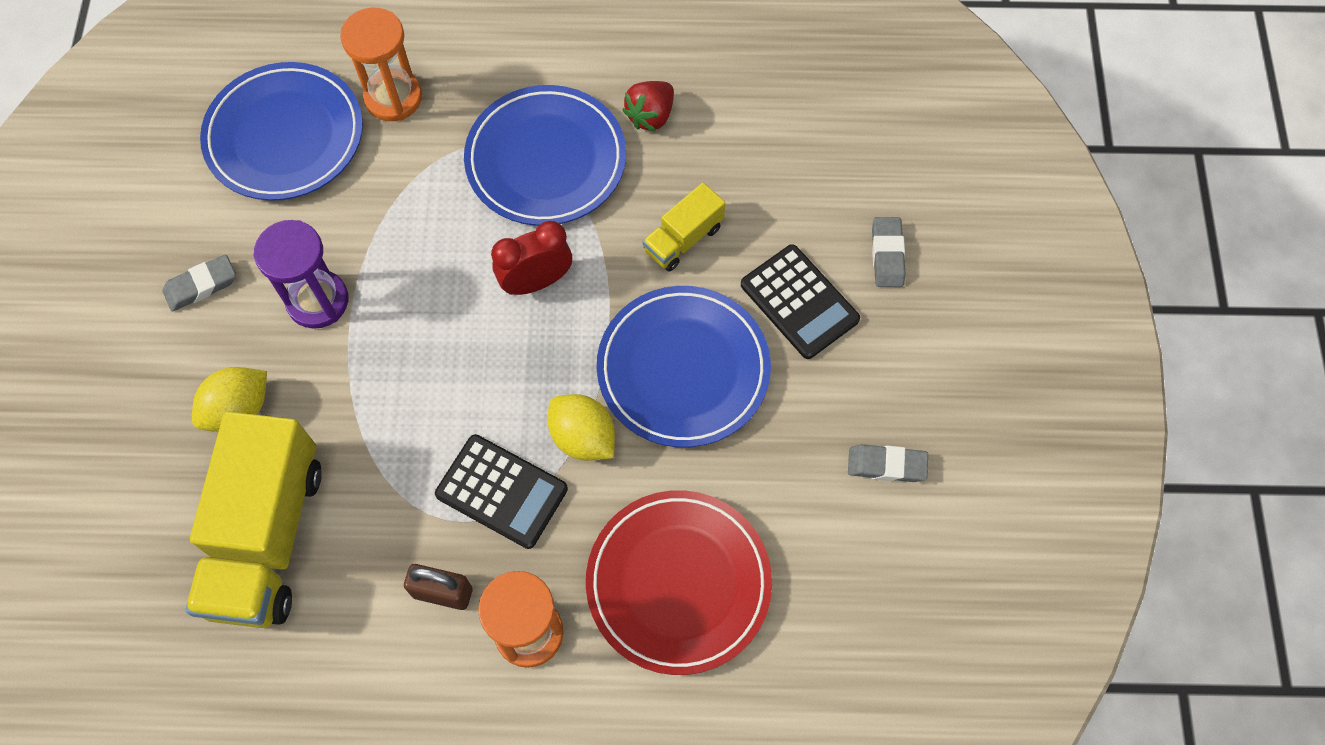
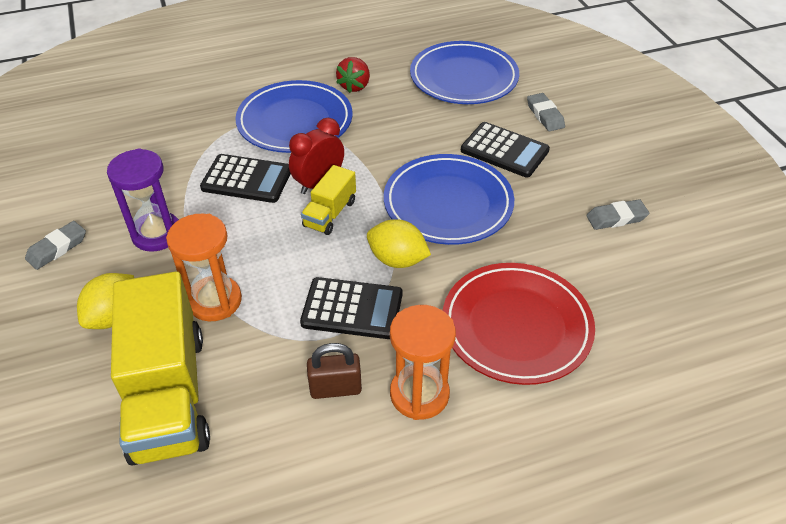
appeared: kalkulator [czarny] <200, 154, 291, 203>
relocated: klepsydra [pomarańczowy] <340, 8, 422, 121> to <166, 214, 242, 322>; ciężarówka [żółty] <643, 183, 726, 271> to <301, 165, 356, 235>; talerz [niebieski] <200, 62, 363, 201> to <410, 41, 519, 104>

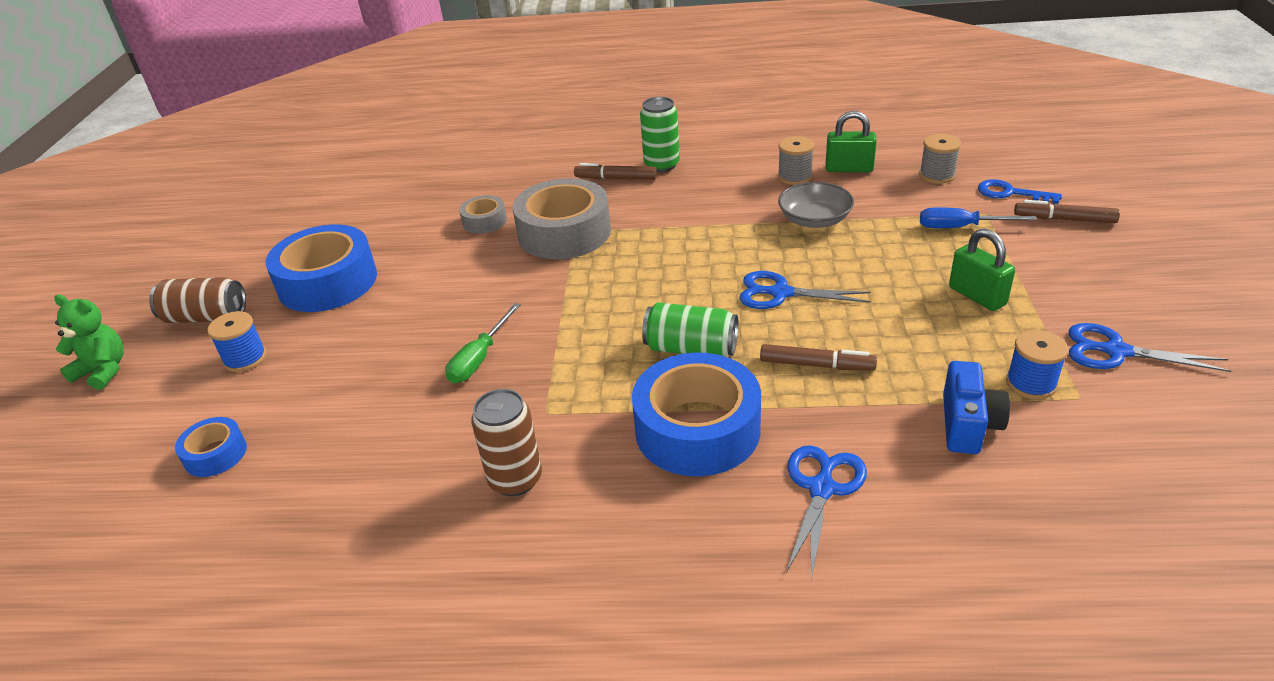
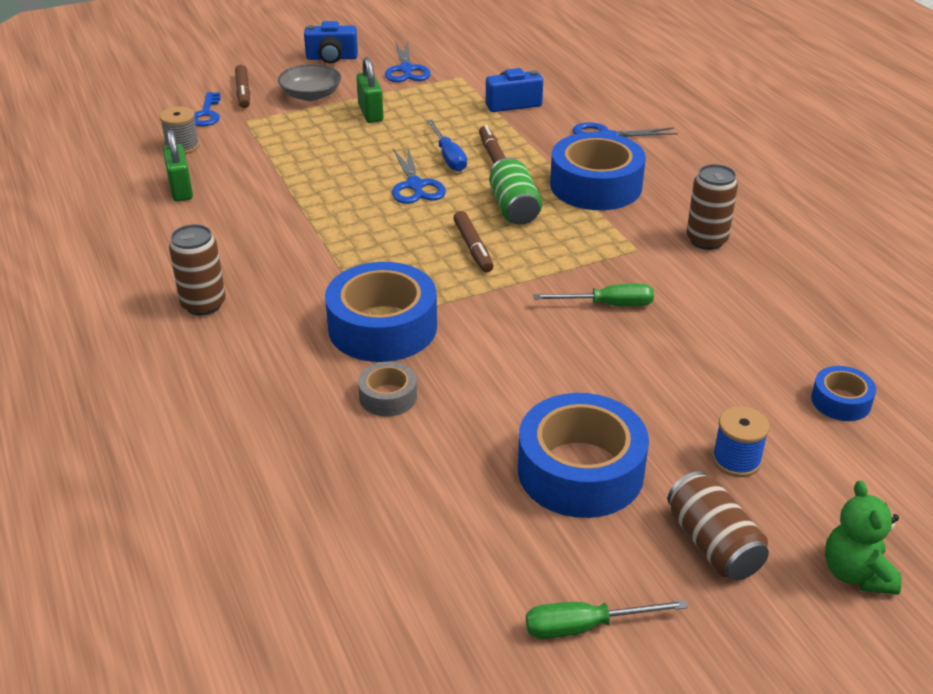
missing: szpulka [szary] <778, 136, 814, 185>; szpulka [niebieski] <1006, 330, 1068, 399>
appeared: aparat fotograficzny [niebieski] <304, 21, 358, 64>; śrubokręt [zielony] <526, 600, 688, 639>
relocated: miska [szary] <778, 182, 854, 228> to <278, 64, 342, 101>; śrubokręt [niebieski] <920, 207, 1037, 228> to <427, 120, 467, 172>; flamaster [brązowy] <574, 163, 657, 180> to <453, 211, 493, 272>
colour: puszka [zielony] <640, 97, 680, 172> to puszka [brązowy] <169, 224, 226, 316>; taśma klejąca [szary] <513, 178, 611, 259> to taśma klejąca [niebieski] <325, 262, 437, 362>
spun: kłódka [zielony] <949, 228, 1015, 311> = <356, 57, 384, 123> 45 degrees counterclockwise

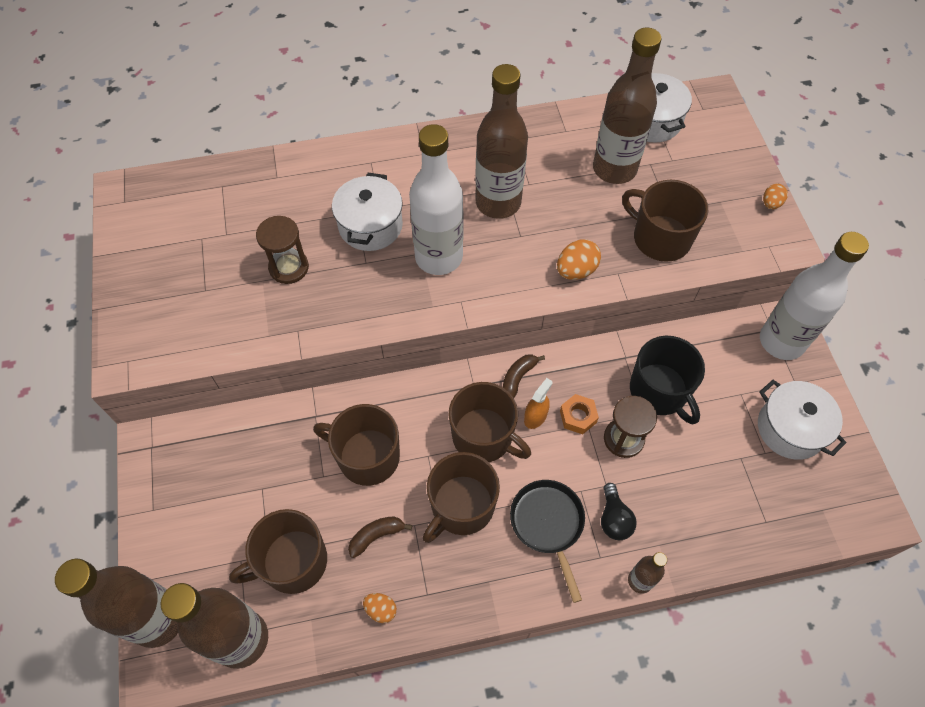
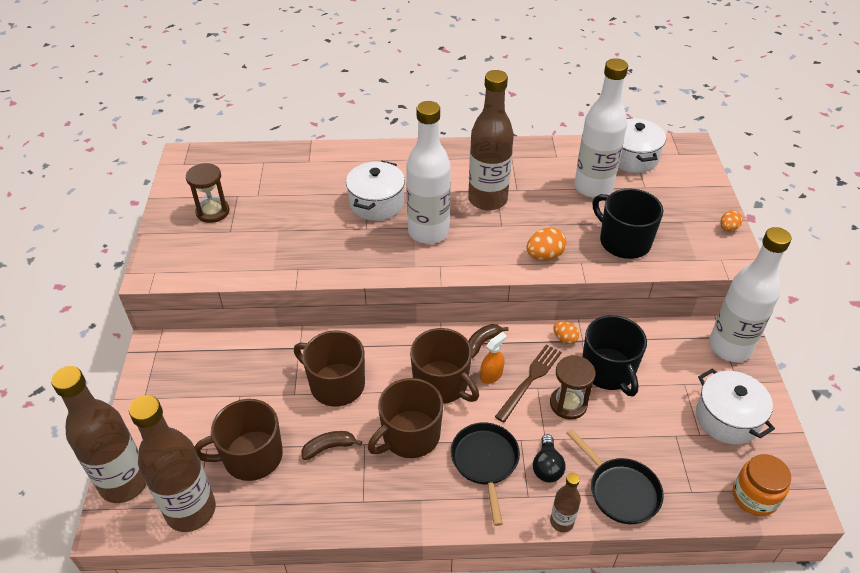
appeared: patelnia [czarny] <566, 429, 664, 524>; słoik [pomarańczowy] <733, 454, 791, 516>
relocated: klepsydra [brązowy] <256, 216, 309, 284> to <186, 163, 229, 223>; jajko [pomarańczowy] <363, 593, 397, 623> to <553, 321, 579, 344>
exchanged: nakrętka [pomarańczowy] <560, 394, 599, 434> to widelec [brązowy] <495, 344, 562, 422>
colour: butelka [brązowy] <593, 28, 662, 184> to butelka [biały] <574, 58, 628, 198>; kubek [brązowy] <622, 180, 708, 262> to kubek [czarny] <593, 188, 663, 259>

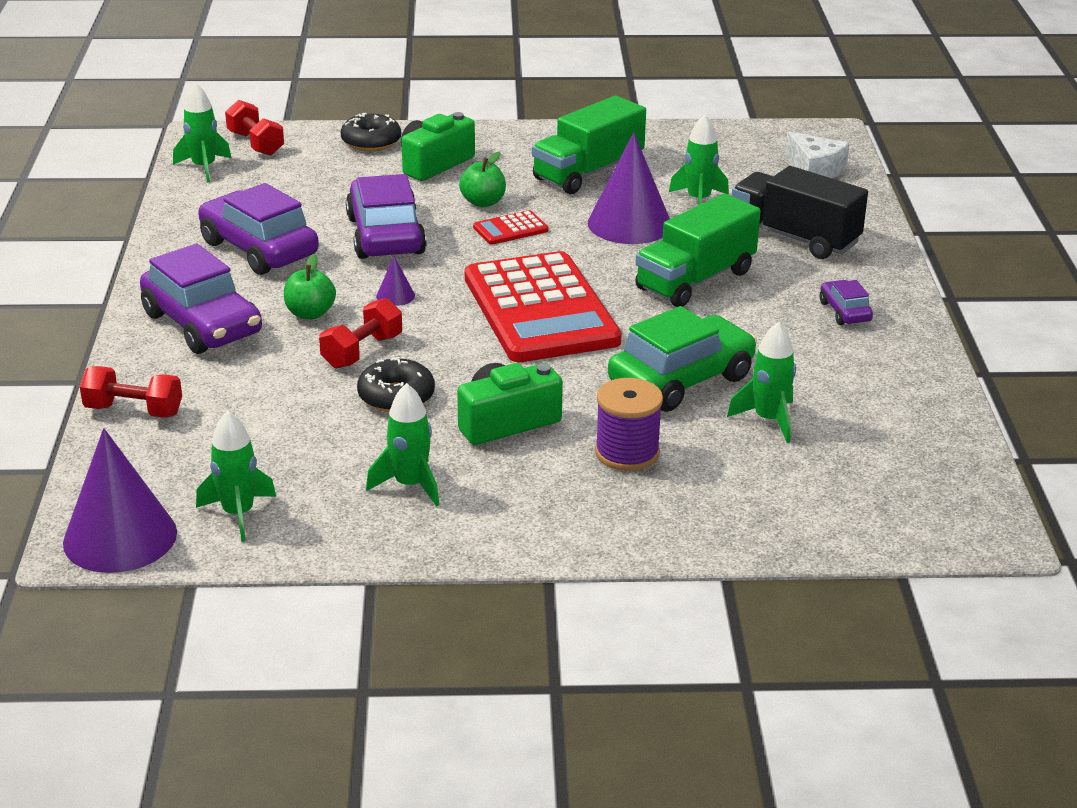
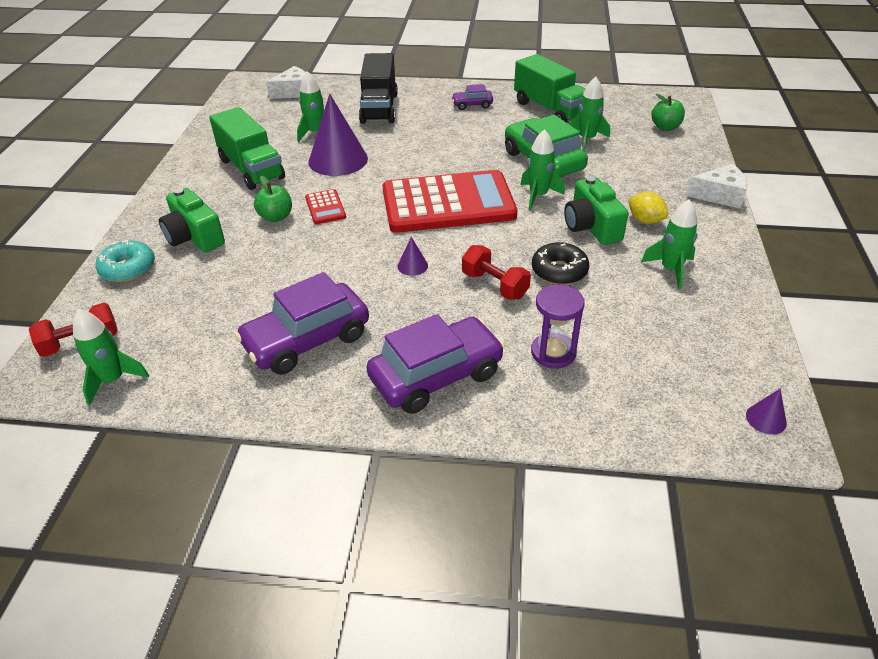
missing: hantel [czerwony] <80, 366, 182, 418>; samochód [fioletowy] <346, 174, 427, 259>; szpulka [fioletowy] <595, 378, 663, 471>
appeared: klepsydra [fioletowy] <531, 285, 585, 369>; cytryna [żółty] <628, 192, 668, 224>; ser [biały] <687, 164, 748, 209>
relocated: ciężarówka [zielony] <635, 193, 761, 307> to <514, 54, 585, 123>; rakieta [zielony] <196, 411, 276, 542> to <521, 129, 565, 210>; jabłko [zielony] <284, 254, 336, 319> to <651, 94, 685, 131>
colour: donut [czarny] <341, 113, 401, 151> to donut [turkusowy] <95, 239, 155, 282>
spun: ciężarówka [czarny] <732, 166, 868, 259> = <359, 53, 398, 124> 45 degrees counterclockwise
size: stożek [fioletowy] <63, 428, 177, 573> = <746, 389, 787, 435> x0.43

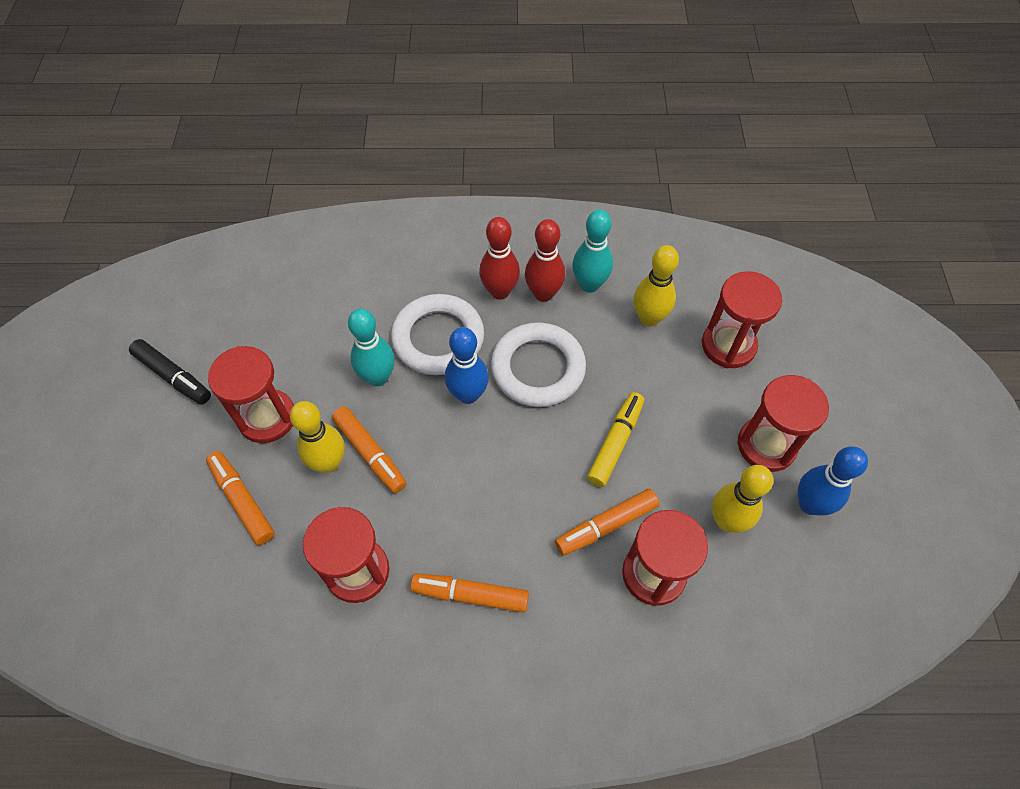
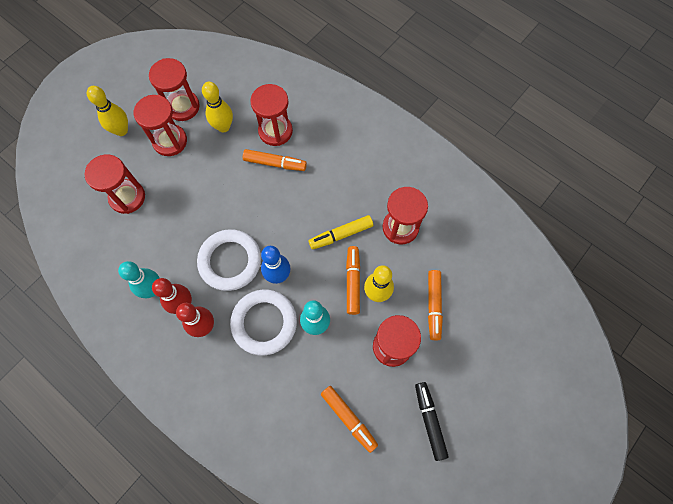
relocated: kręgiel [żółty] <634, 245, 679, 327> to <87, 86, 128, 136>; flamaster [żółty] <587, 392, 644, 487> to <309, 215, 373, 250>; flamaster [pomarańczowy] <410, 573, 529, 613> to <321, 386, 378, 453>
exchanged: kręgiel [niebieski] <798, 446, 868, 515> to klepsydra [czerwony] <149, 58, 200, 121>

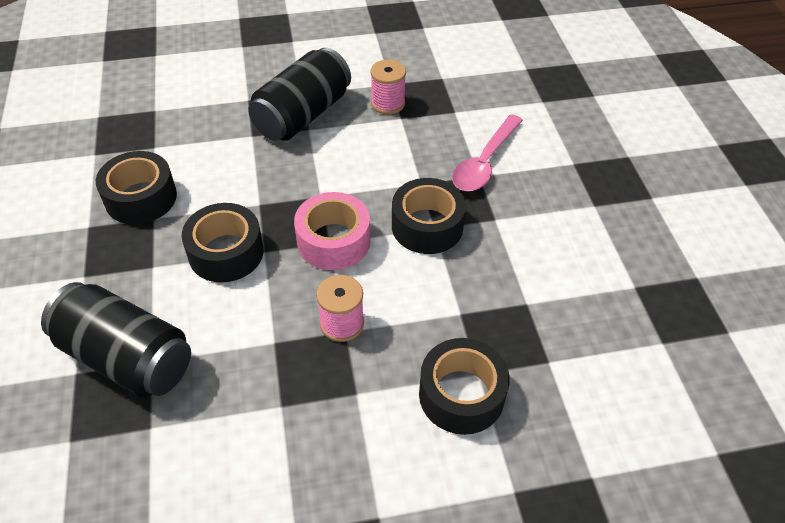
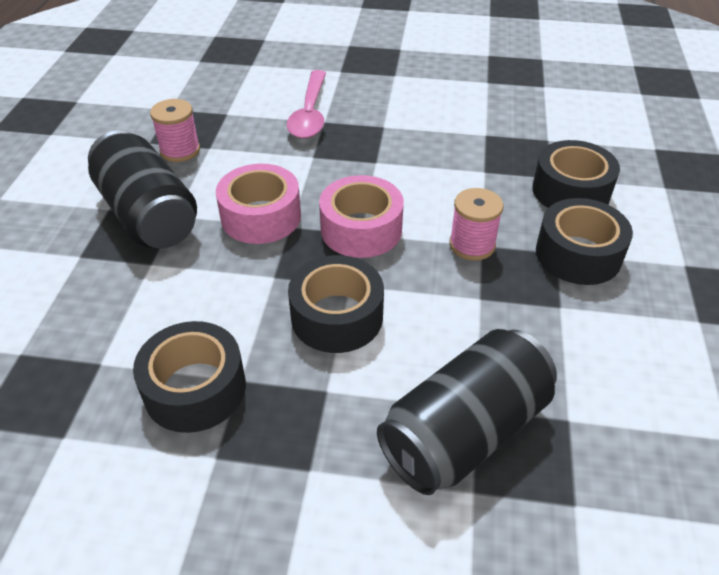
appeared: taśma klejąca [różowy] <216, 164, 301, 244>
relocated: taśma klejąca [czarny] <392, 178, 466, 254> to <536, 198, 633, 285>
spun: łyżka [różowy] <452, 114, 523, 191> = <287, 70, 326, 139> 45 degrees clockwise

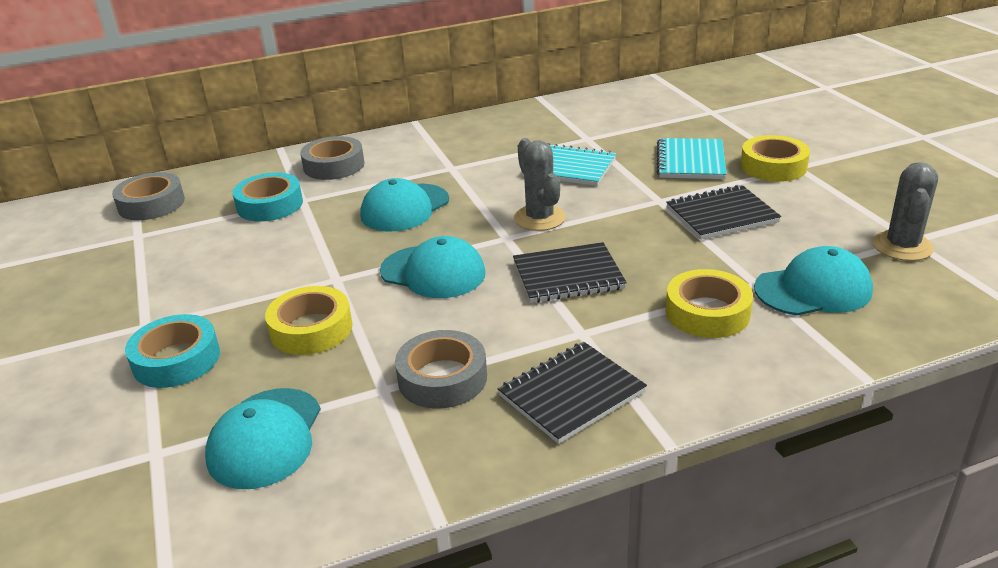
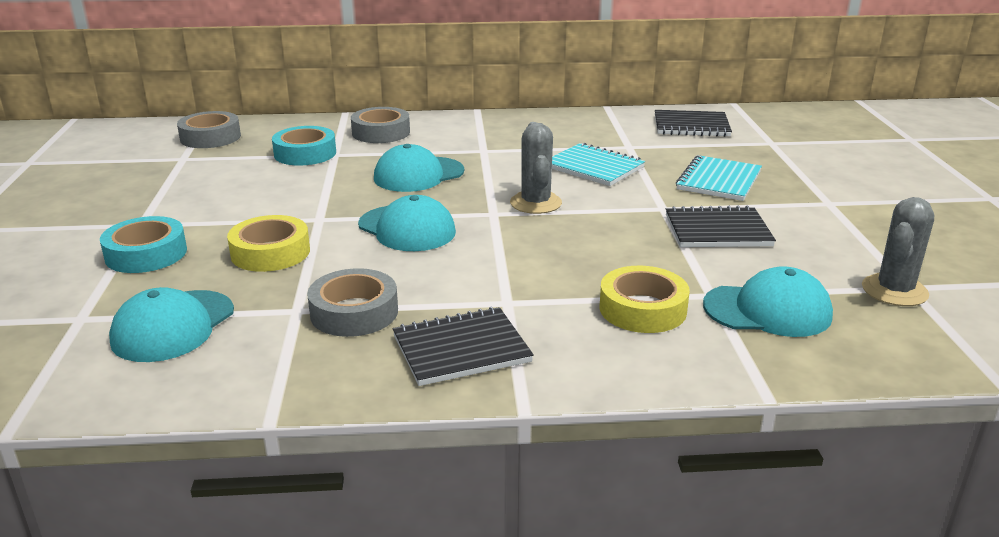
missing: taśma klejąca [żółty] <741, 135, 810, 182>
relocated: zeszyt [czarny] <513, 242, 627, 303> to <655, 110, 732, 137>

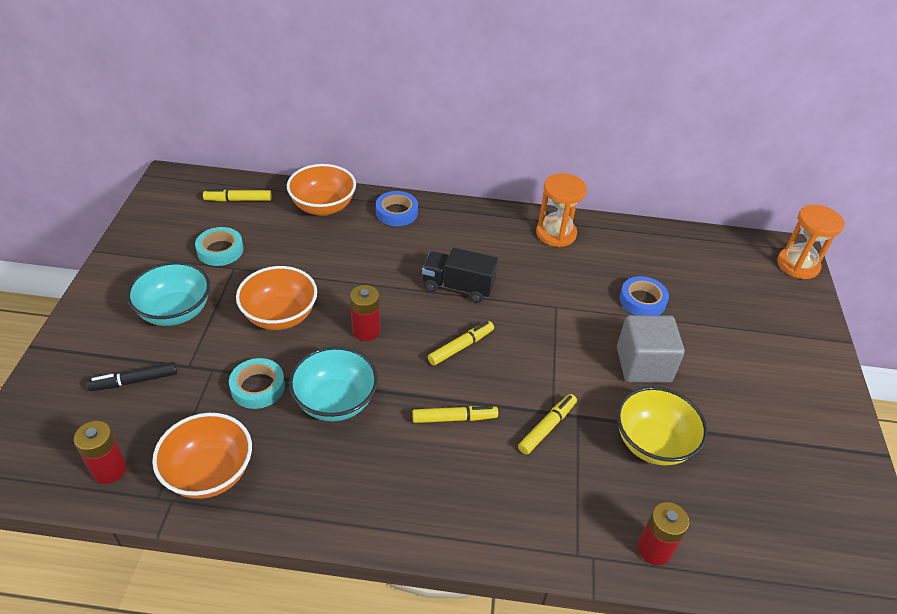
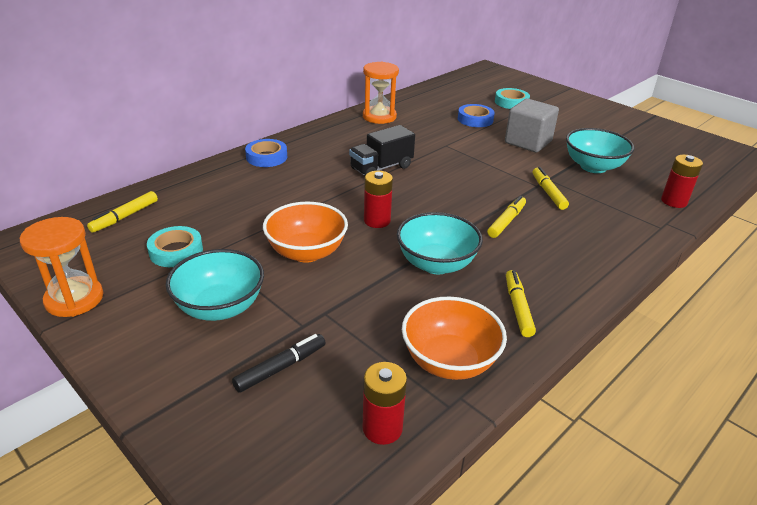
missing: miska [pomarańczowy] <287, 164, 356, 216>
relocated: klepsydra [pomarańczowy] <777, 205, 845, 279> to <20, 217, 104, 317>; taśma klejąca [turkusowy] <229, 358, 285, 409> to <495, 88, 530, 109>; flamaster [żółty] <428, 321, 494, 365> to <506, 270, 536, 337>
colour: miska [żółty] <617, 386, 708, 466> to miska [turkusowy] <566, 128, 634, 173>
spun: flamaster [czarny] <87, 362, 177, 391> = <232, 334, 326, 393> 150 degrees counterclockwise

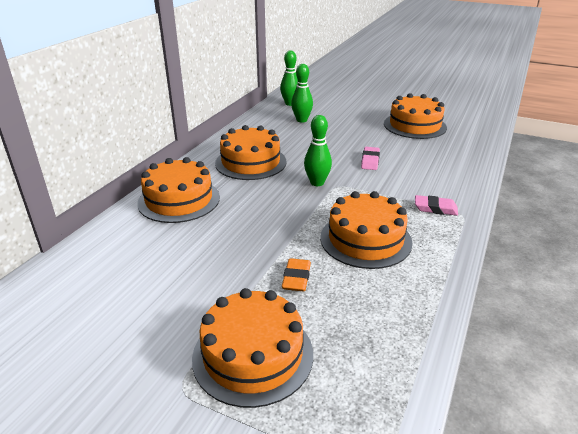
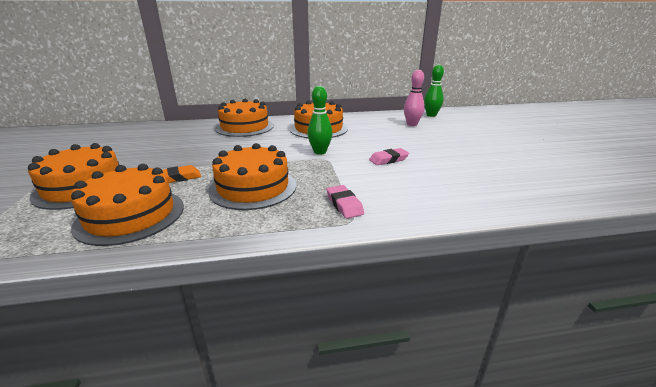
relocated: tort [pomarańczowy] <384, 93, 447, 139> to <71, 164, 184, 246>
colour: kręgiel [zielony] <291, 64, 313, 123> to kręgiel [różowy] <404, 70, 425, 126>

